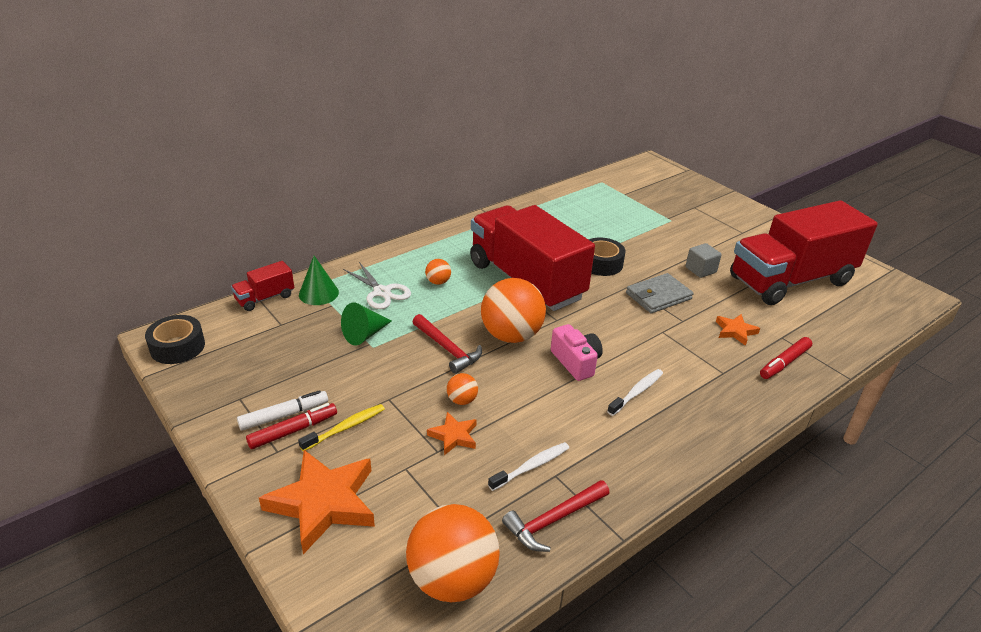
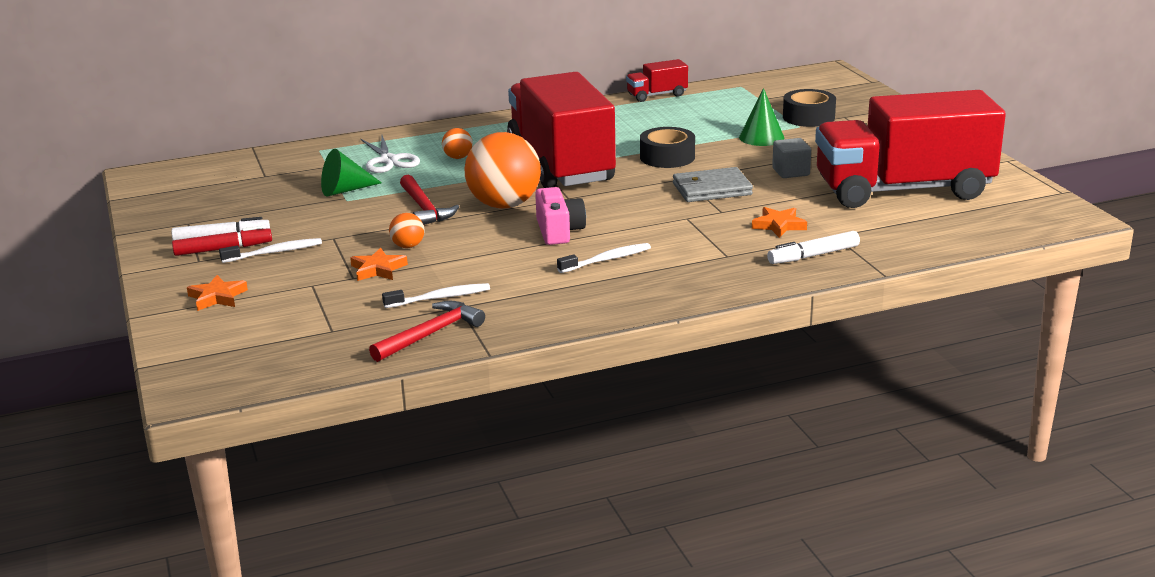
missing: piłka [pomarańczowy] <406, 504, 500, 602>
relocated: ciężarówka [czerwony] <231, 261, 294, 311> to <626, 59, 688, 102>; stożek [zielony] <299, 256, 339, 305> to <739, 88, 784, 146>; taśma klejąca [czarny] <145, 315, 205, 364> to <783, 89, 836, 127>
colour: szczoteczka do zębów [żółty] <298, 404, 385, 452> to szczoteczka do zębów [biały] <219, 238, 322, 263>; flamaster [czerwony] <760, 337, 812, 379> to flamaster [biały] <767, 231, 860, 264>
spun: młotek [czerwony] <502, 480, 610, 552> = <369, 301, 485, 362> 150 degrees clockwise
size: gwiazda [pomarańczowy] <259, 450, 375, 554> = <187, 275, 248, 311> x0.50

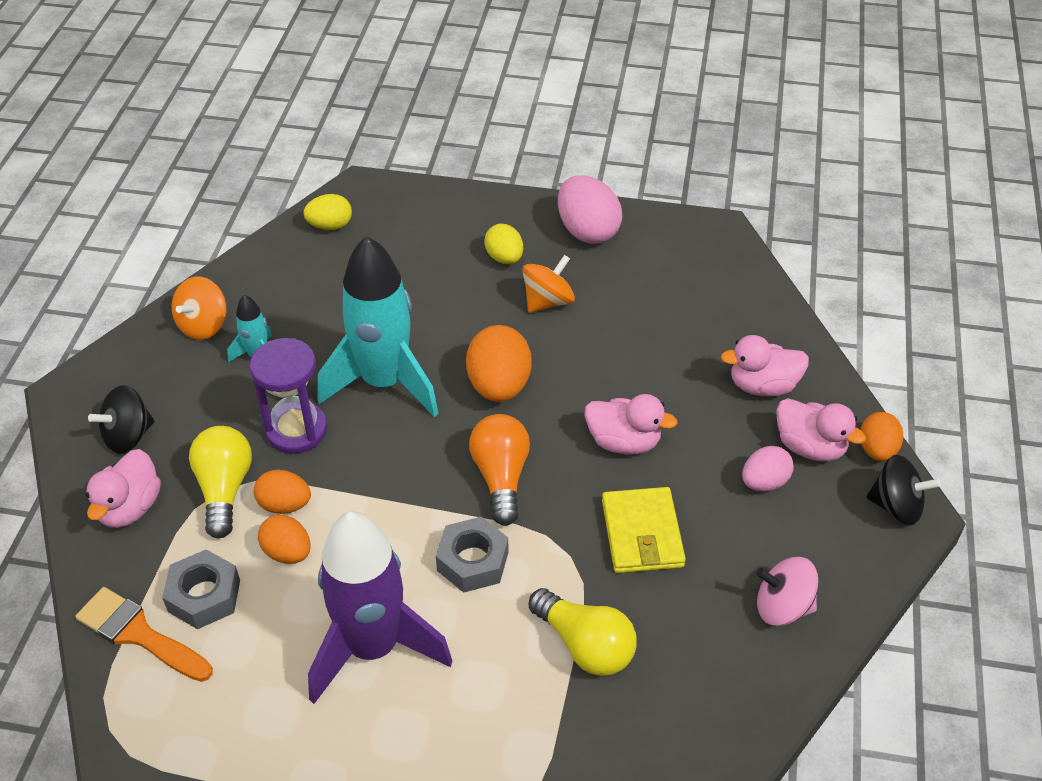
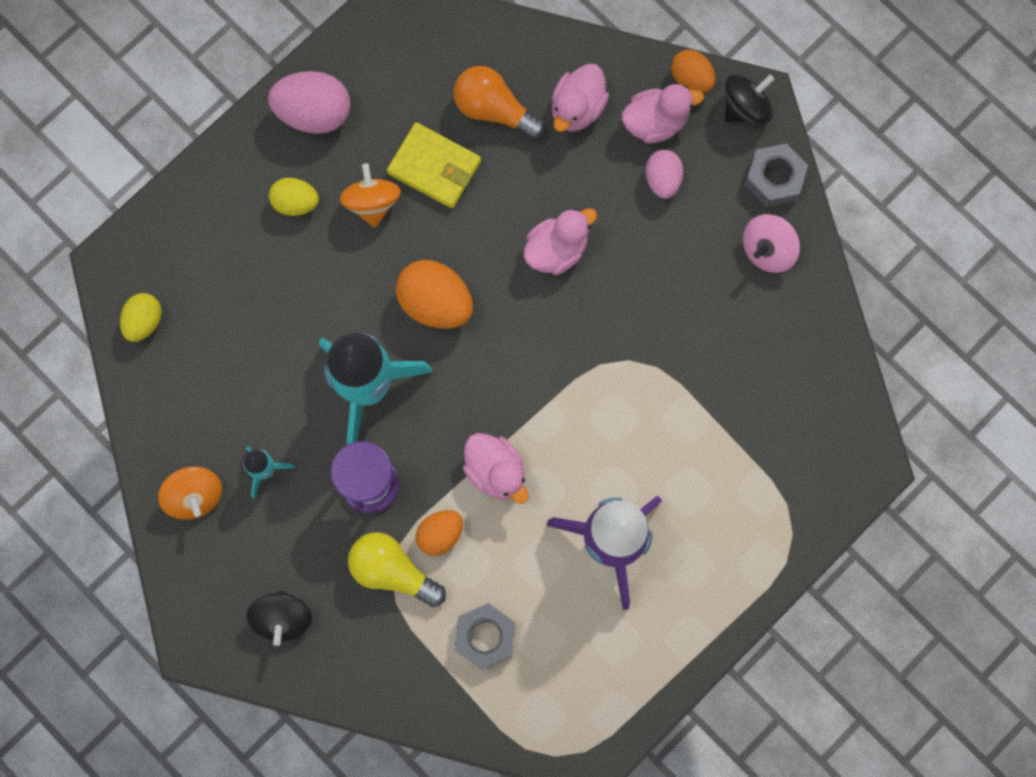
missing: pędzel [pomarańczowy] <75, 587, 213, 682>; jajko [pomarańczowy] <258, 515, 311, 564>; żarówka [żółty] <529, 588, 637, 676>
relocated: portfel [żółty] <602, 487, 686, 573> to <387, 122, 481, 208>; żarówka [pomarańczowy] <469, 414, 530, 526> to <453, 66, 545, 140>; kaczka [różowy] <86, 449, 161, 528> to <463, 433, 529, 504>; nakrętka [szary] <436, 517, 508, 593> to <745, 143, 808, 207>

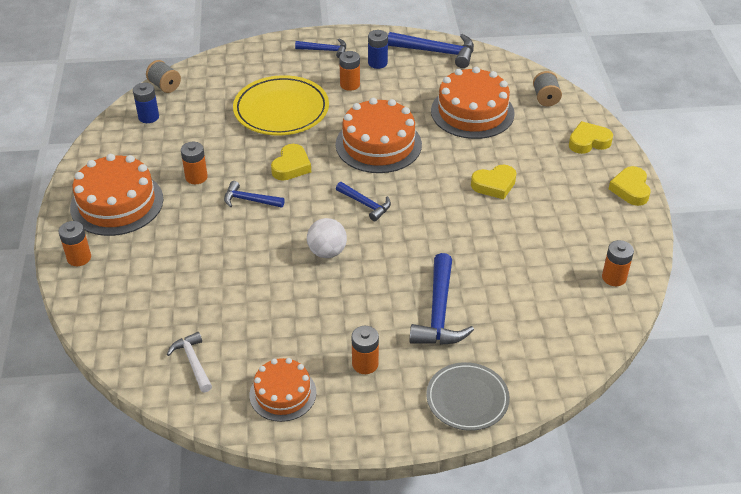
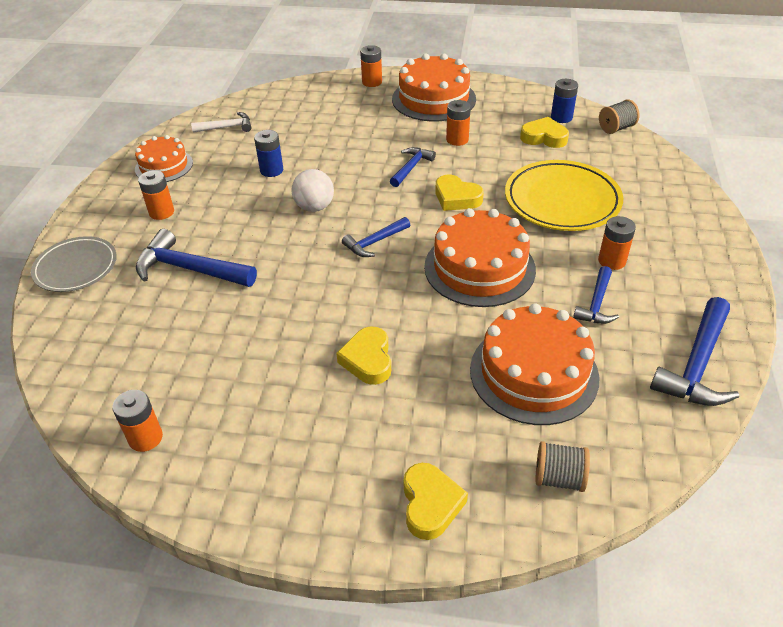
relocated: bateria [niebieski] <368, 30, 388, 69> to <254, 130, 283, 177>; serce [żółty] <609, 166, 651, 206> to <520, 117, 569, 148>; młotek [niebieski] <295, 39, 346, 58> to <573, 266, 619, 324>

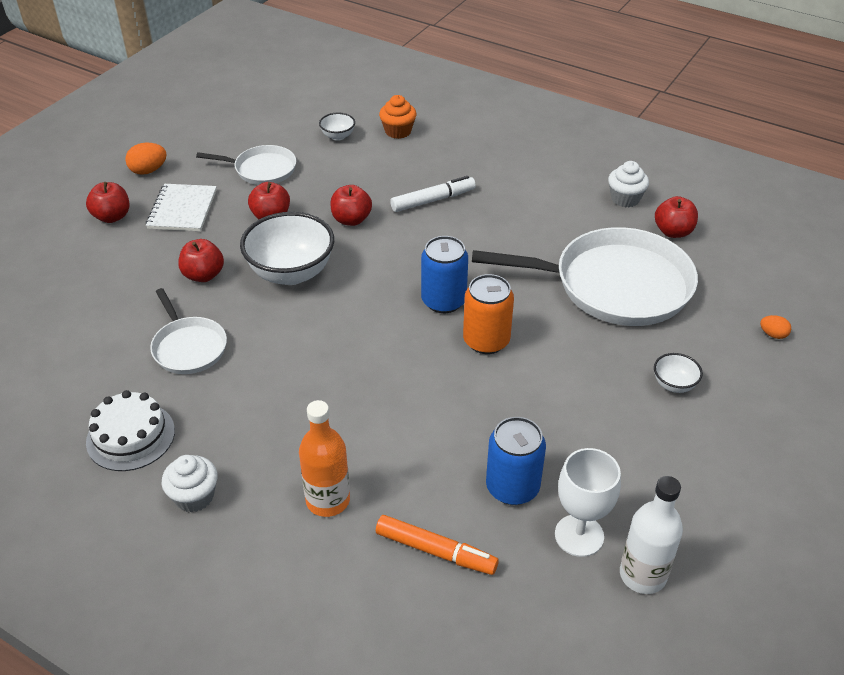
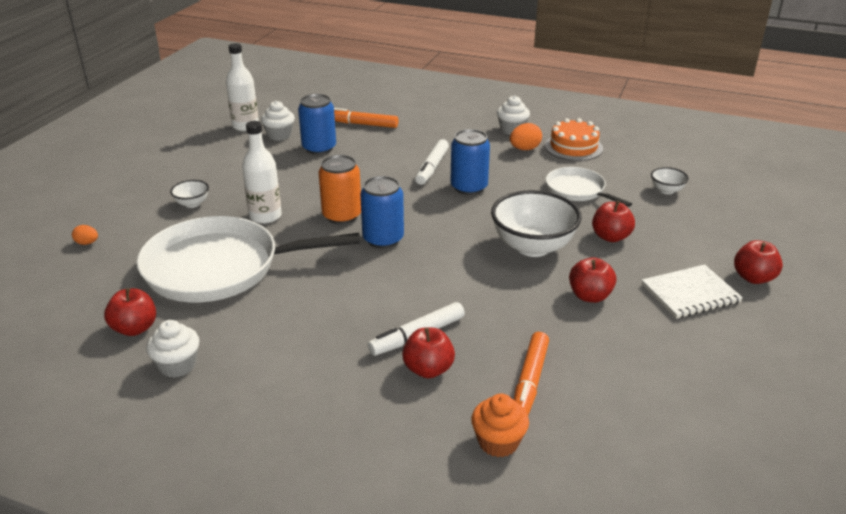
missing: patelnia [biały] <196, 145, 296, 185>; butelka [pomarańczowy] <299, 400, 350, 517>
appeared: butelka [biały] <242, 121, 282, 224>; flamaster [biały] <415, 139, 449, 185>; puszka [niebieski] <450, 129, 490, 195>; flamaster [pomarańczowy] <514, 332, 549, 415>
relocated: jabłko [czerwony] <330, 185, 372, 226> to <402, 327, 455, 378>; jajko [pomarańczowy] <125, 143, 167, 175> to <510, 123, 542, 150>; miska [biały] <319, 113, 355, 141> to <651, 167, 689, 194>
exchanged: kielich [biały] <555, 448, 621, 557> to muffinka [biały] <261, 101, 295, 141>
colour: tort [biały] <86, 390, 175, 471> to tort [pomarańczowy] <545, 118, 603, 161>
spun: zeszyt [biały] <146, 184, 217, 231> = <642, 264, 743, 319> 75 degrees clockwise

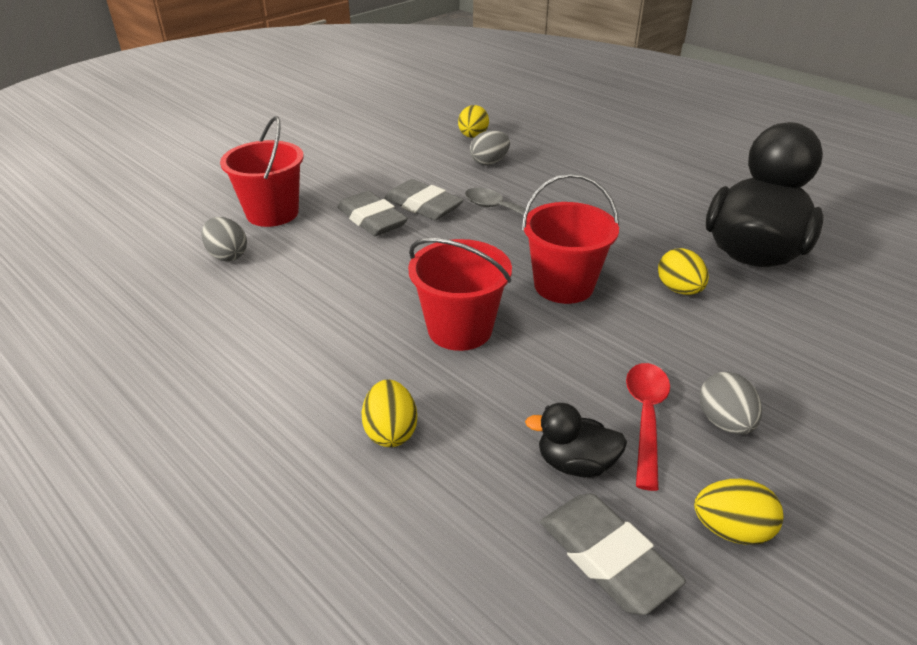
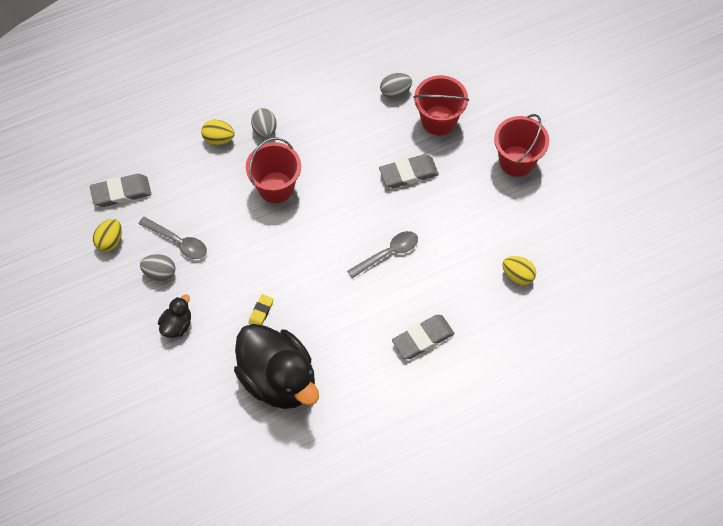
relocated: kaczka [czarny] <525, 403, 627, 478> to <158, 294, 191, 338>; jajko [szary] <470, 130, 510, 165> to <251, 108, 277, 139>; gumka do mazania [szary] <384, 179, 464, 220> to <392, 315, 455, 359>; wiadro [czerwony] <522, 174, 619, 304> to <494, 114, 549, 177>
exchanged: jajko [żółty] <658, 248, 709, 295> to gumka do mazania [żółty] <249, 294, 273, 325>
colour: łyżka [czerwony] <626, 363, 670, 491> to łyżka [szary] <139, 217, 207, 259>

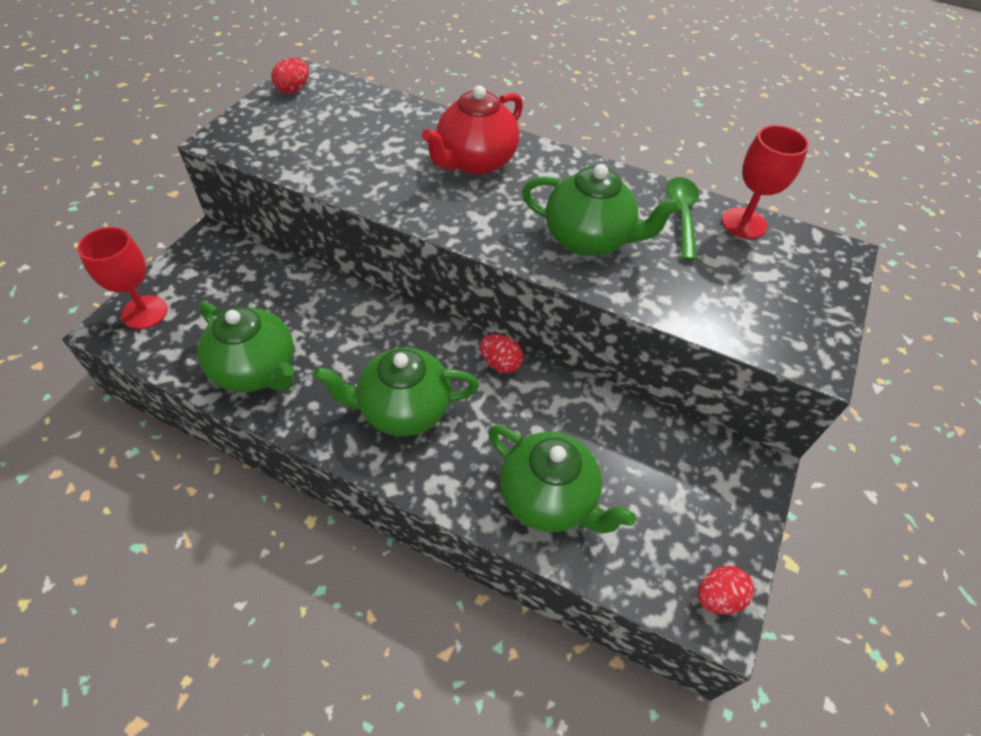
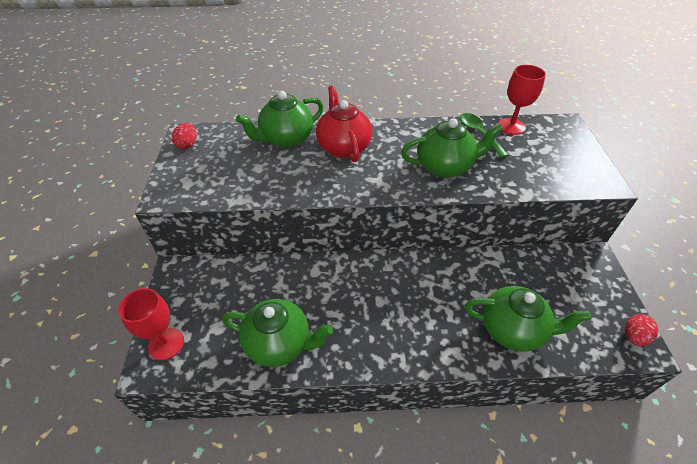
missing: jajko [czerwony] <480, 334, 524, 373>
relocated: imbryk [zielony] <313, 347, 479, 436> to <236, 91, 324, 148>
spun: imbryk [czerwony] <422, 85, 523, 175> = <316, 86, 372, 162> 150 degrees clockwise

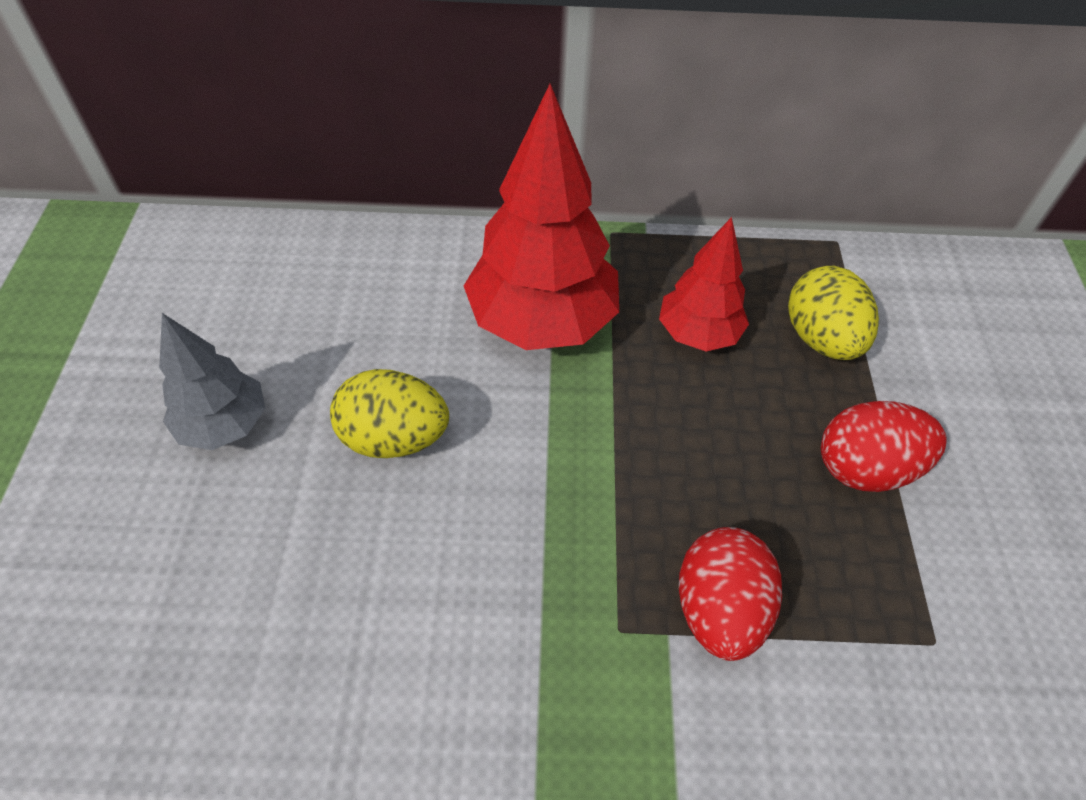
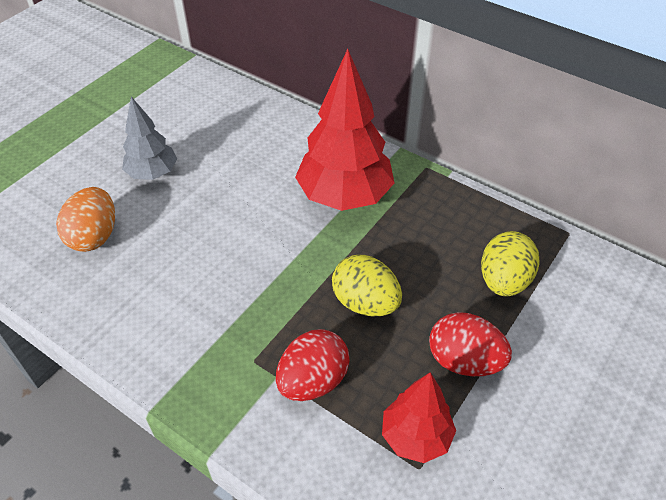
appeared: jajko [pomarańczowy] <56, 187, 115, 252>
relocated: jajko [żółty] <330, 369, 449, 458> to <332, 255, 402, 317>; drzewko [czerwony] <659, 217, 749, 351> to <382, 372, 456, 463>

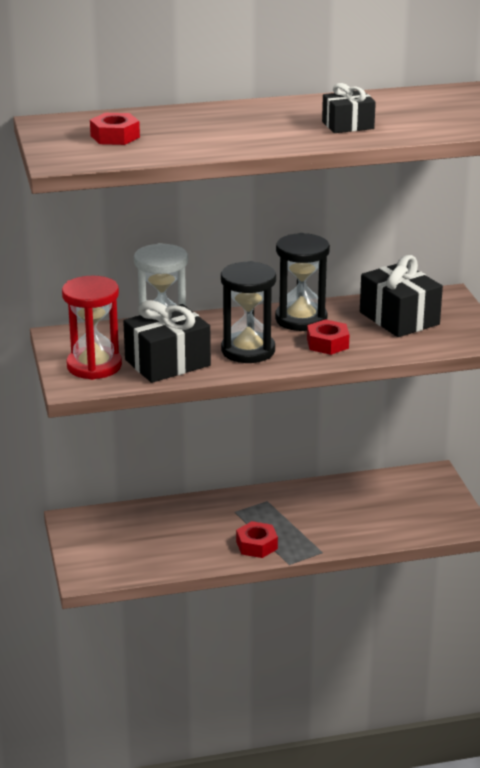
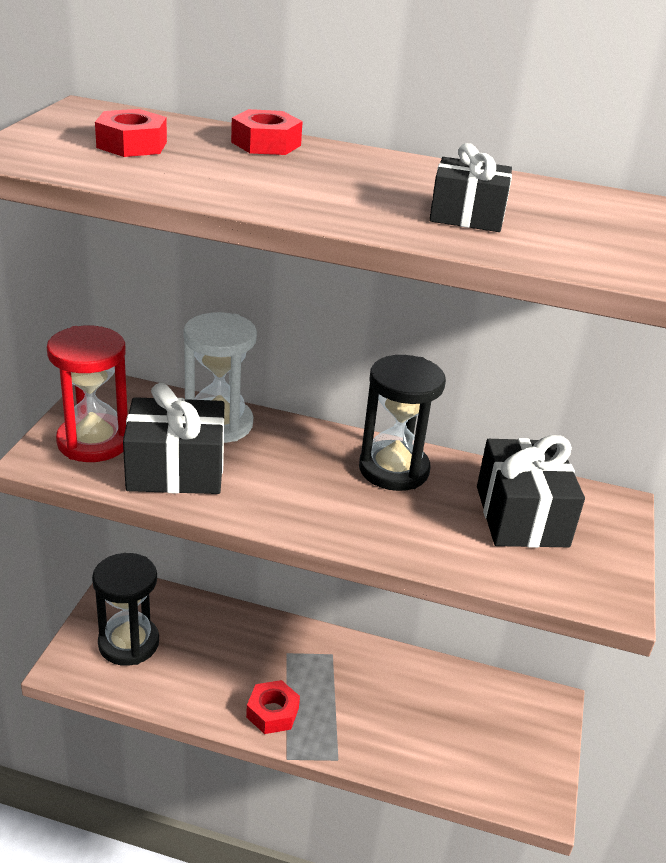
relocated: klepsydra [czarny] <221, 261, 276, 363> to <92, 553, 159, 666>; nakrętka [czerwony] <307, 319, 350, 355> to <231, 109, 303, 155>

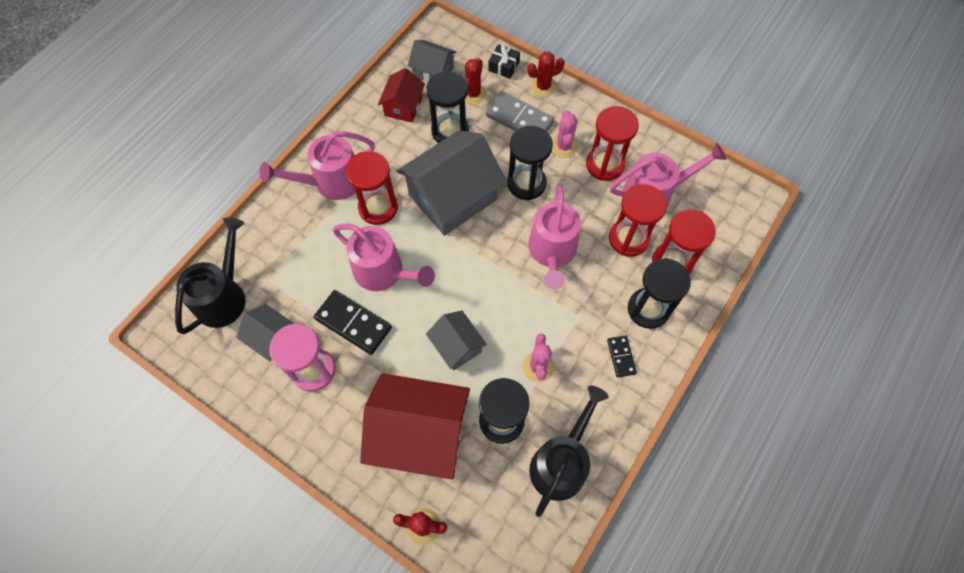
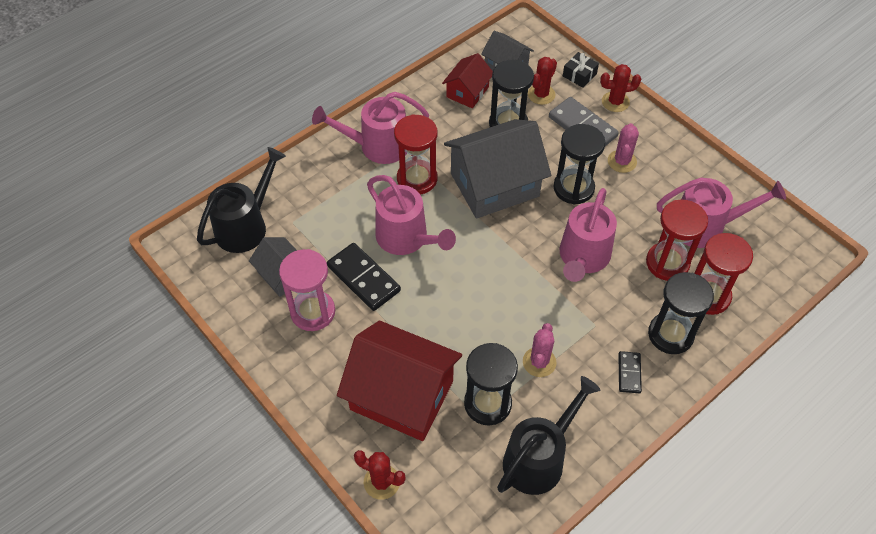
missing: domek [szary] <426, 311, 487, 371>; klepsydra [czerwony] <586, 106, 639, 181>

